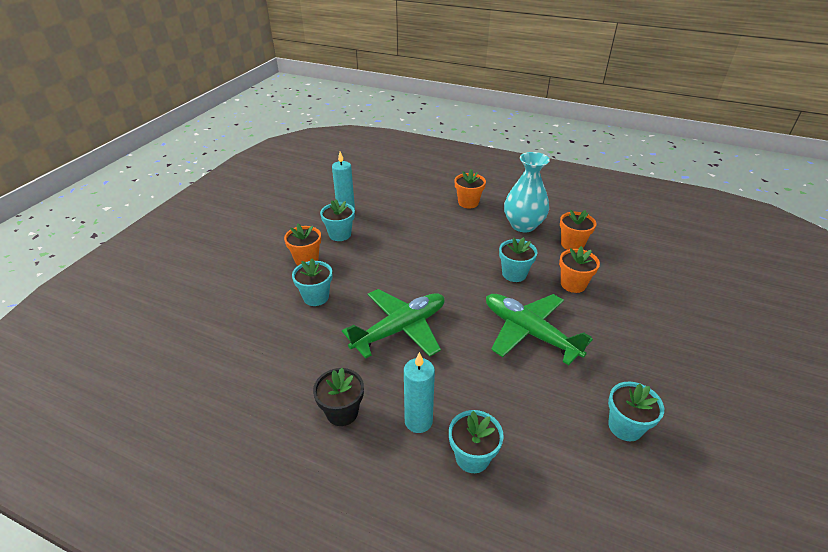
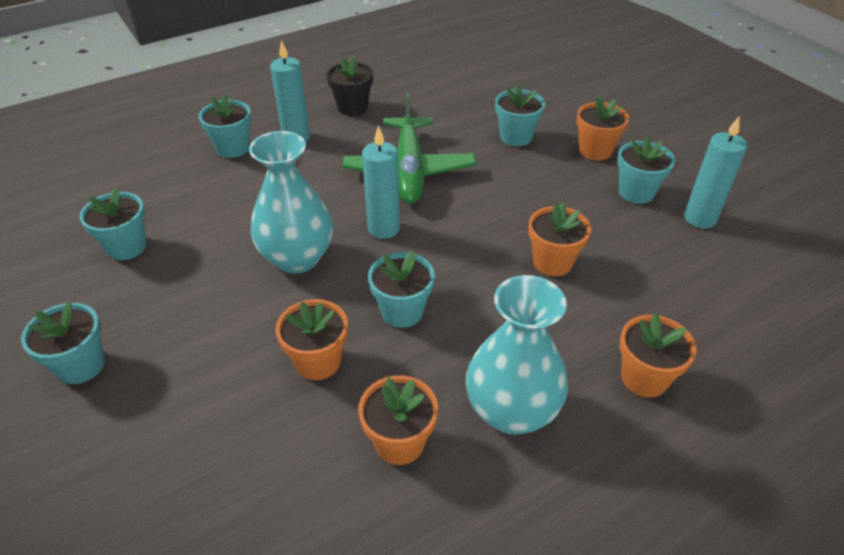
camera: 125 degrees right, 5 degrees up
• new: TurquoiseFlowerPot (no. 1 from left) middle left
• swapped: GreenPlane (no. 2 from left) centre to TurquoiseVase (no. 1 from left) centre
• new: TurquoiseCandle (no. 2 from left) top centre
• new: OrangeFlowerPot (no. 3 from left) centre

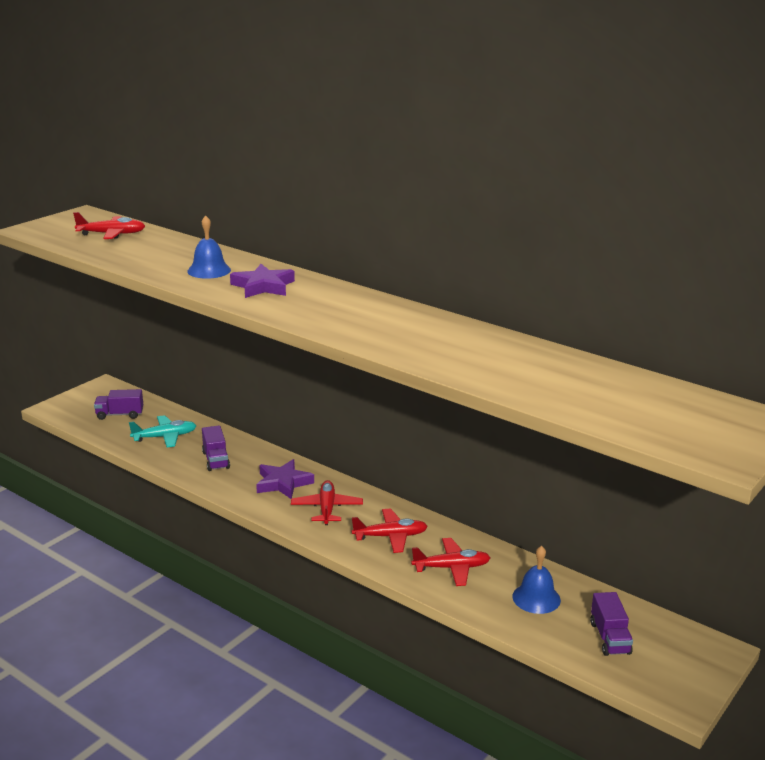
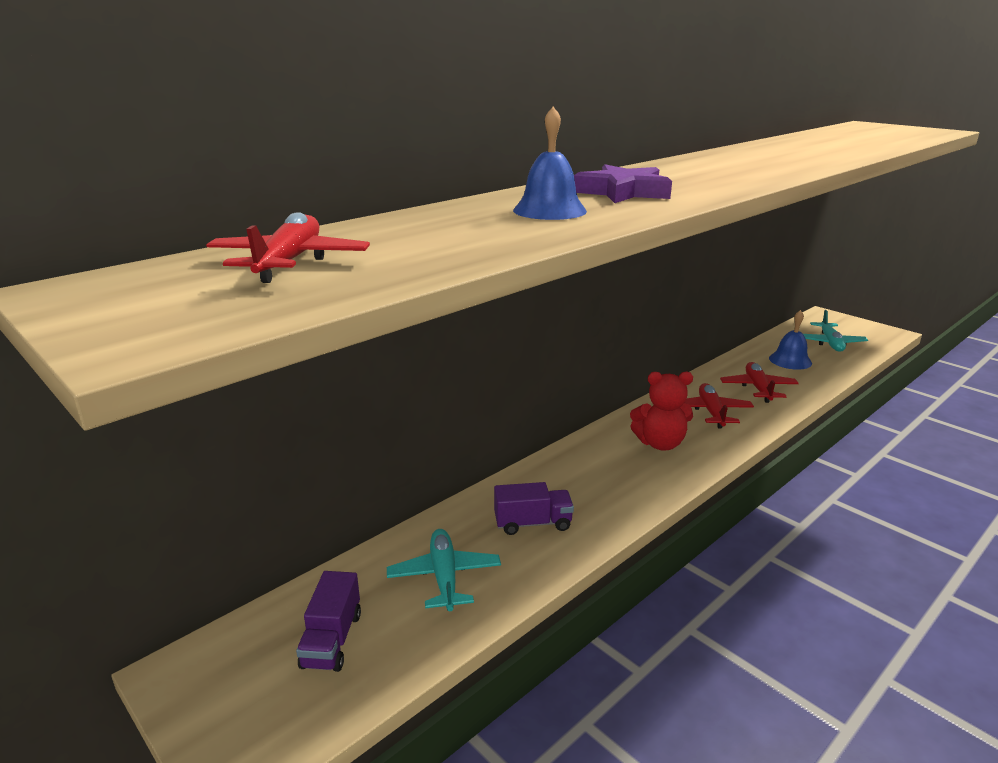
camera: 80 degrees left, 0 degrees up
• swapped: RedPlane (no. 2 from left) centre to RedTeddyBear centre
• swapped: PurpleTruck (no. 3 from left) bottom right to TurquoisePlane (no. 2 from left) middle right
• gone: PurpleStar (no. 2 from left) centre

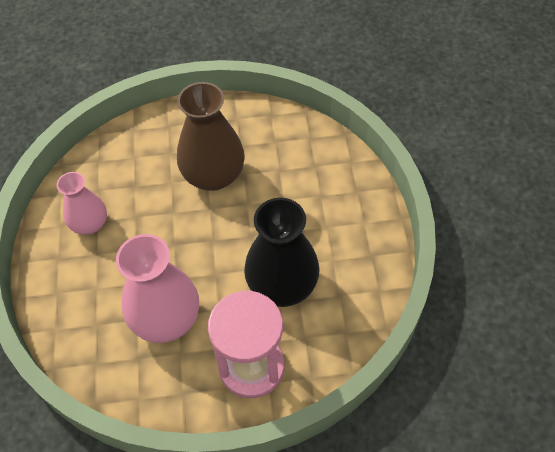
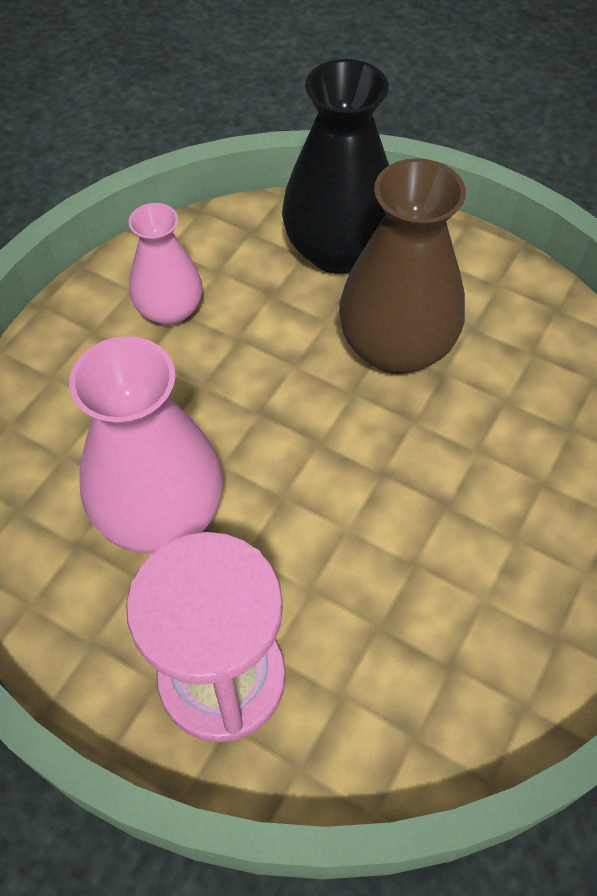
camera: 35 degrees right, 0 degrees up
• shifted: BlackVase centre to top centre

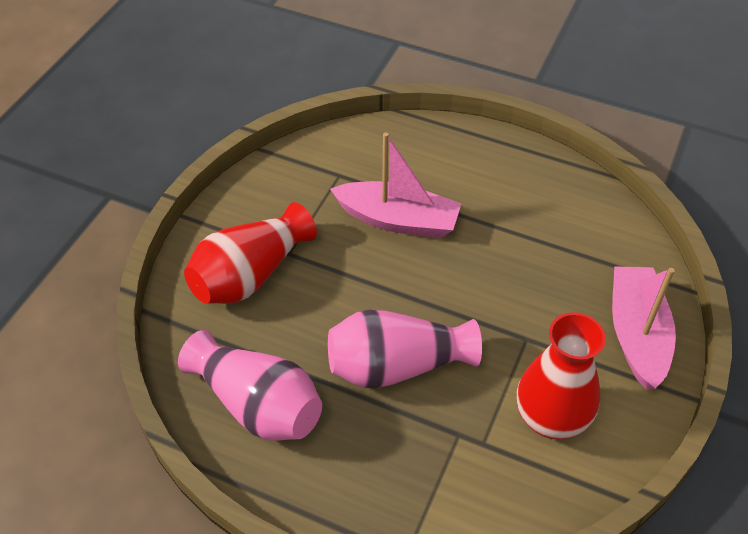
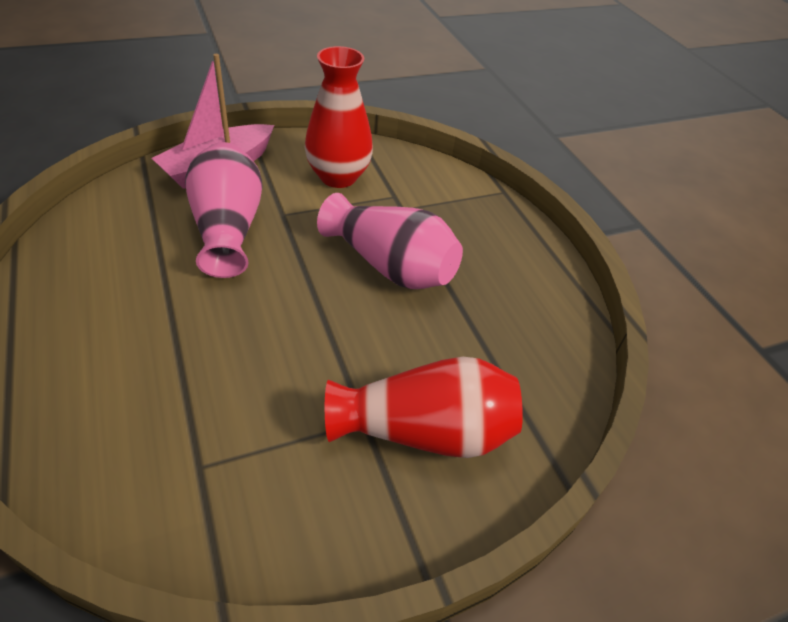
camera: 140 degrees left, 5 degrees down
• shifted: PinkVase (no. 1 from left) bottom centre to middle left
• gone: PinkBoat (no. 1 from left) centre

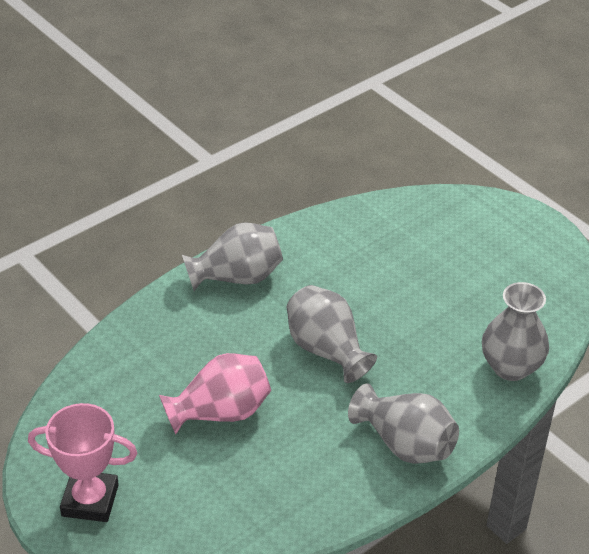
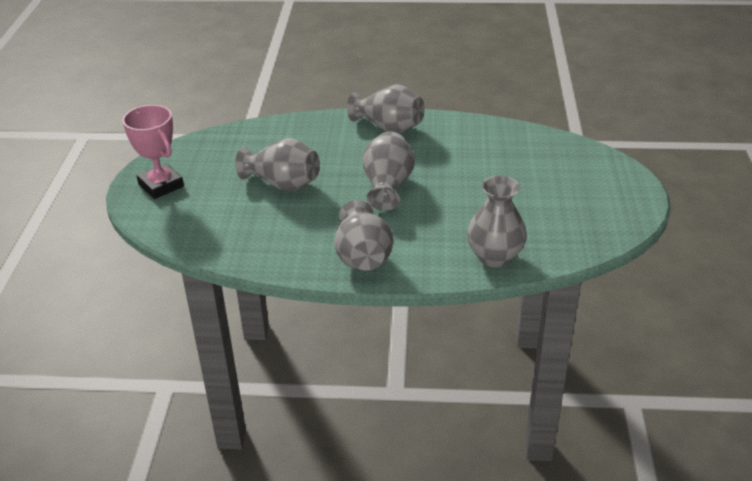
camera: 45 degrees right, 5 degrees down
• repainted: PinkVase bottom centre to GreyVase (no. 1 from left) centre

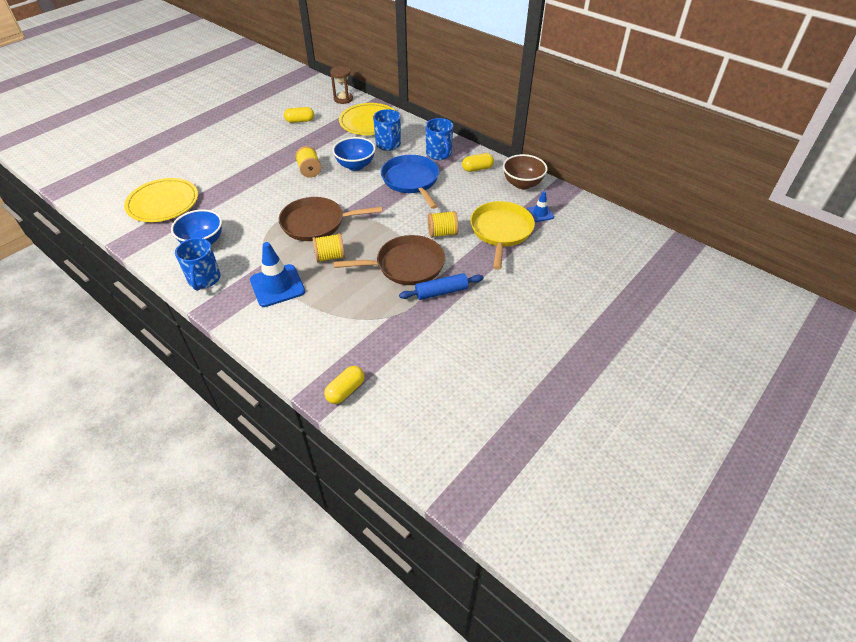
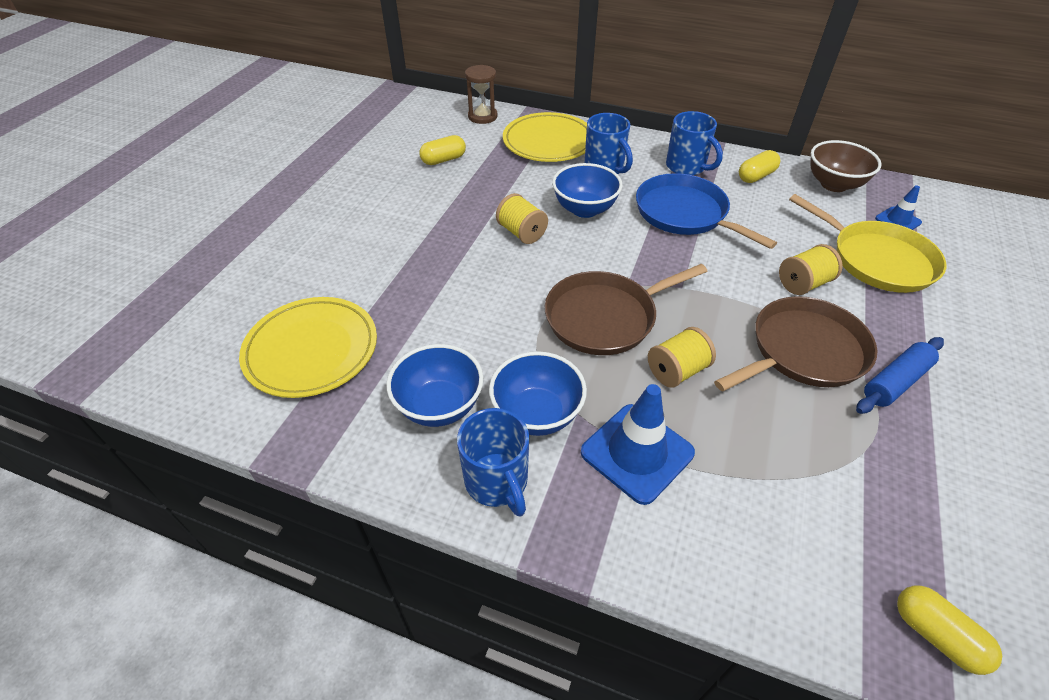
camera: 20 degrees left, 0 degrees up
• new: BlueBowl (no. 2 from left) centre
• rotated: YellowPan centre = middle right 150 degrees clockwise
• rotated: YellowCapsule (no. 2 from left in the first image) centre = bottom right 60 degrees counterclockwise

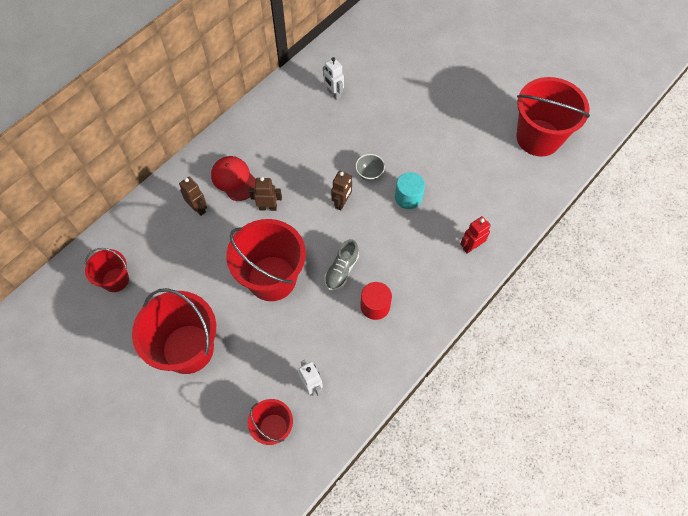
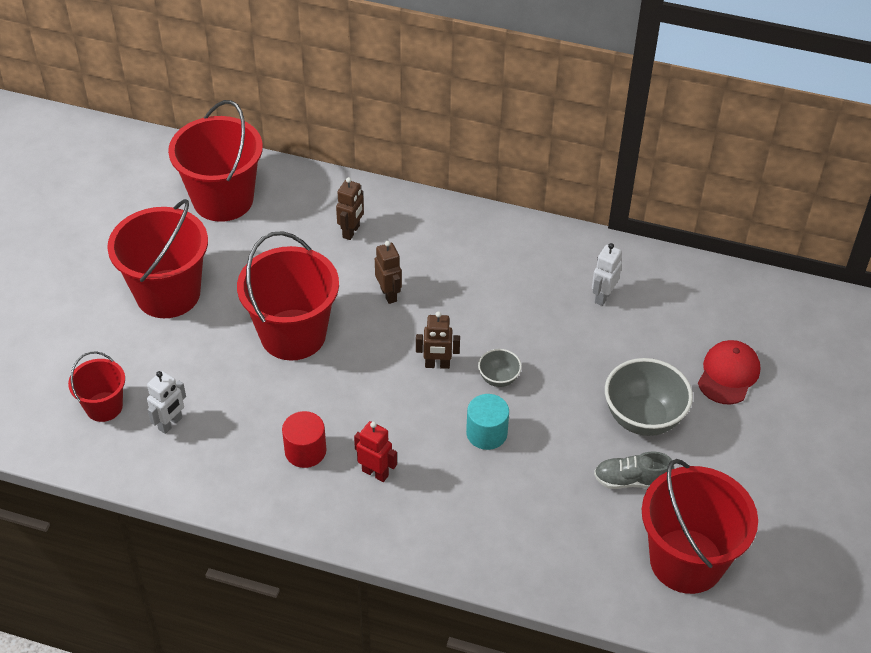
camera: 65 degrees right, 15 degrees down
• scaled: RedBucket (no. 1 from left in the first image) middle left = top left x1.86
• shifted: RedRobot middle right to bottom centre
• shifted: GreyShoe centre to bottom right
• new: GreyBowl (no. 2 from left) middle right
• shifted: RedCap centre to middle right

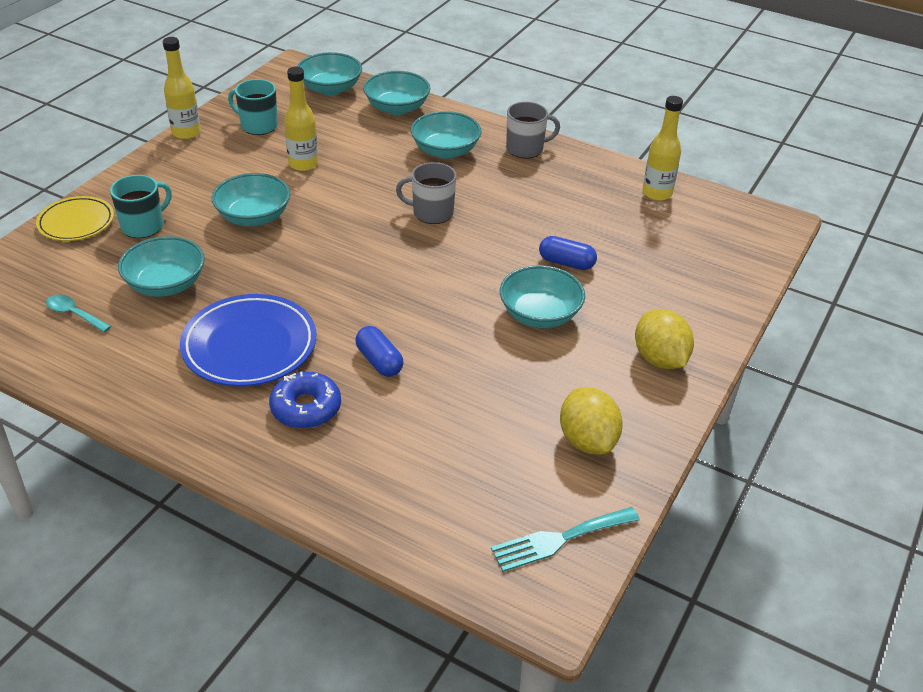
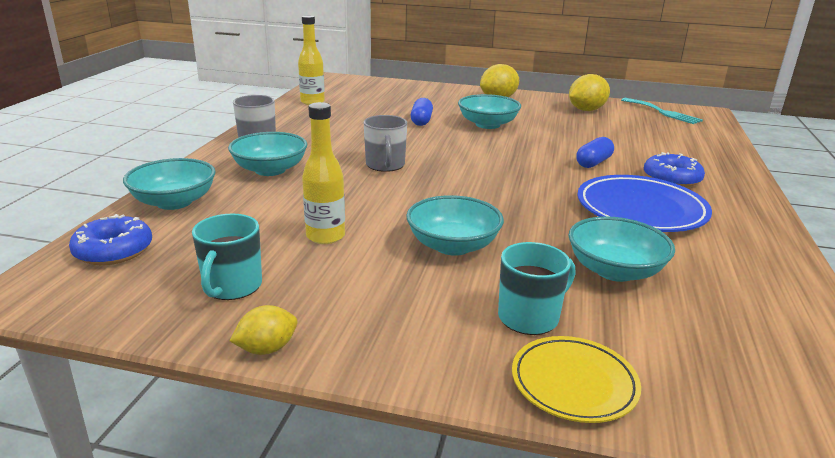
camera: 105 degrees left, 15 degrees down
• swapped: TurquoiseBowl (no. 3 from left) top centre to BlueDonut (no. 1 from left) middle left
• swapped: YellowBottle (no. 1 from left) top left to YellowLemon (no. 1 from left) bottom left
• rotated: TurquoiseMug (no. 1 from left in the first image) top left = centre 120 degrees clockwise
• gone: TurquoiseSpoon middle left

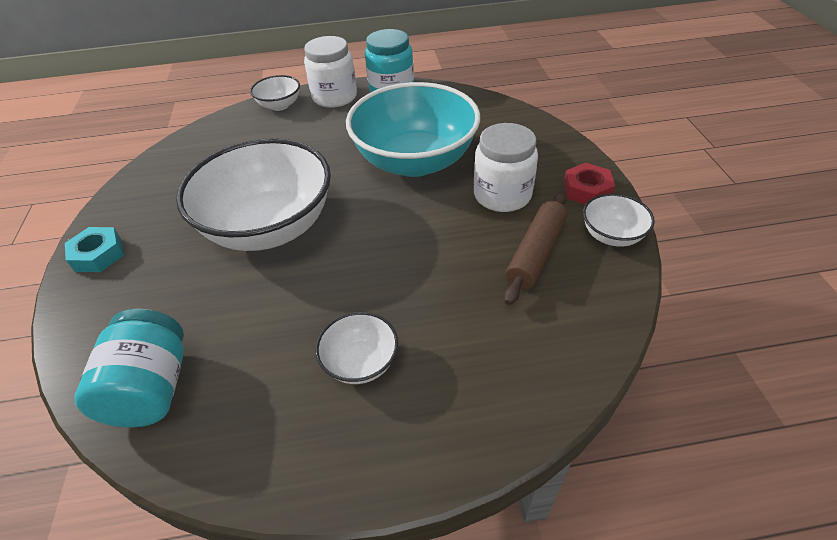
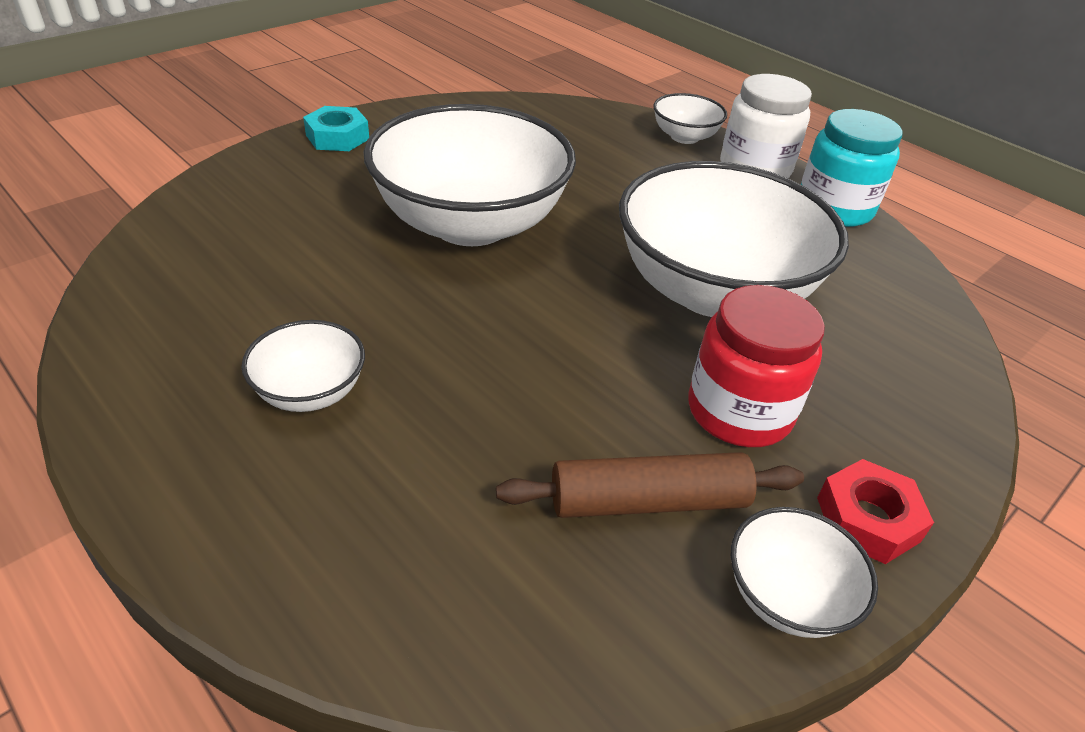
camera: 50 degrees right, 5 degrees down
• repainted: TurquoiseBowl top centre to WhiteBowl (no. 4 from left) top right
• repainted: WhiteJar (no. 2 from left) top centre to RedJar middle right
• gone: TurquoiseJar (no. 1 from left) bottom left

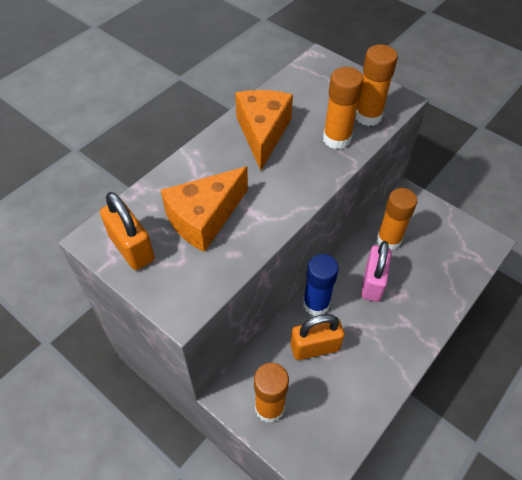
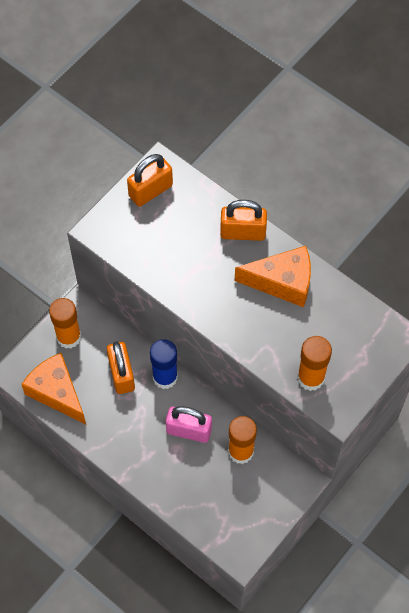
camera: 90 degrees right, 10 degrees up
• shifted: OrangeCheese (no. 1 from left) centre to middle left
• new: OrangePadlock (no. 3 from left) centre
• gone: OrangeGlueStick (no. 2 from left) top centre

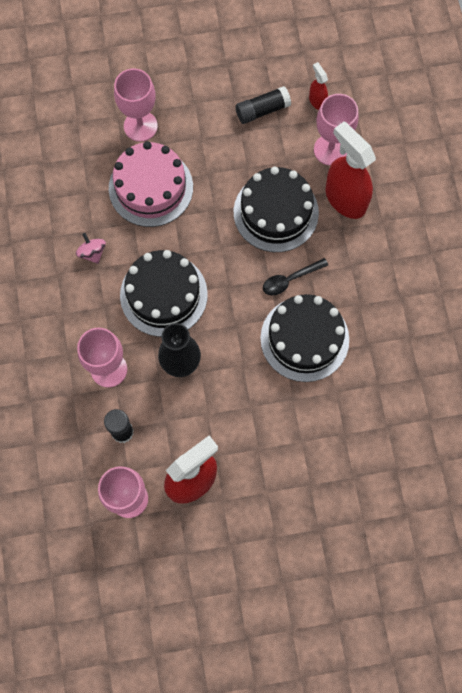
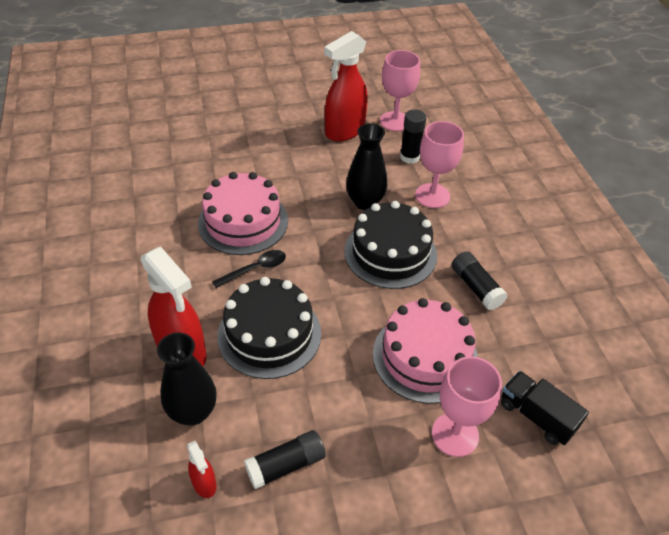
camera: 175 degrees right, 25 degrees down
• swapped: PinkGoblet (no. 4 from left) top right to BlackVase (no. 1 from left) bottom left
• repainted: BlackCake (no. 3 from left) centre to PinkCake (no. 1 from left) centre
• swapped: PinkSpinningTop middle left to BlackGlueStick (no. 3 from left) middle right
• new: BlackTruck bottom right

